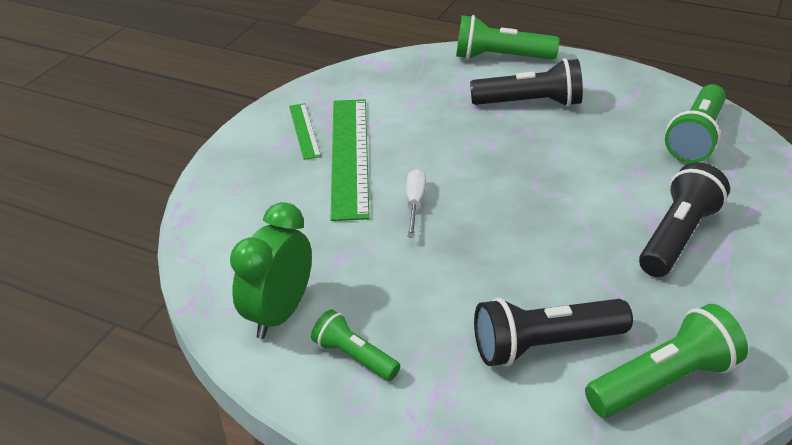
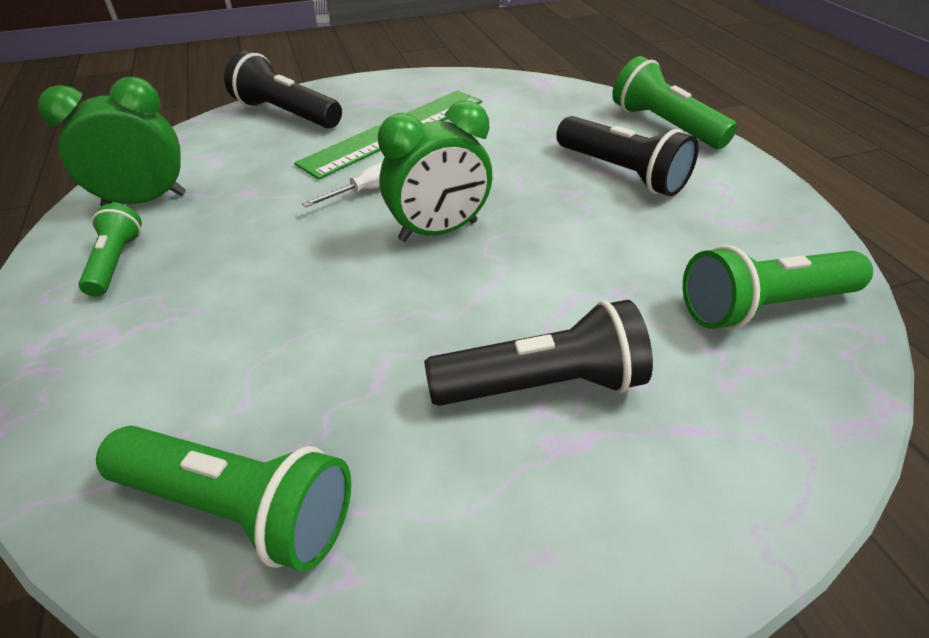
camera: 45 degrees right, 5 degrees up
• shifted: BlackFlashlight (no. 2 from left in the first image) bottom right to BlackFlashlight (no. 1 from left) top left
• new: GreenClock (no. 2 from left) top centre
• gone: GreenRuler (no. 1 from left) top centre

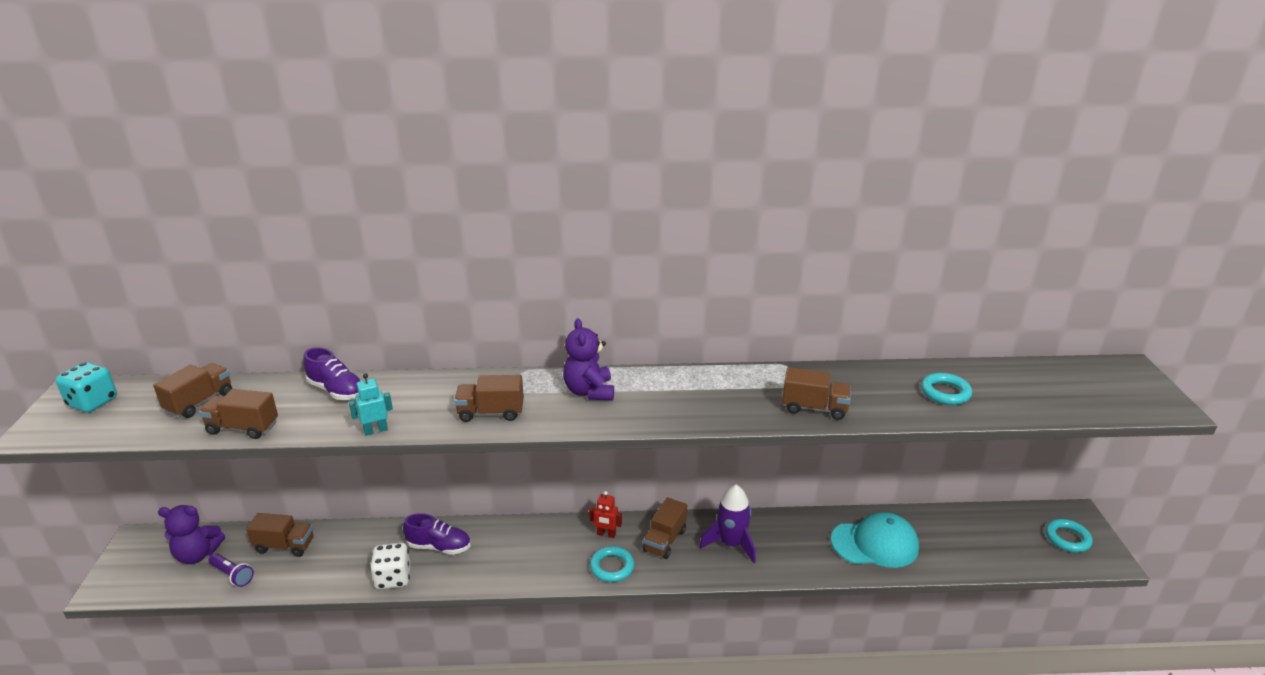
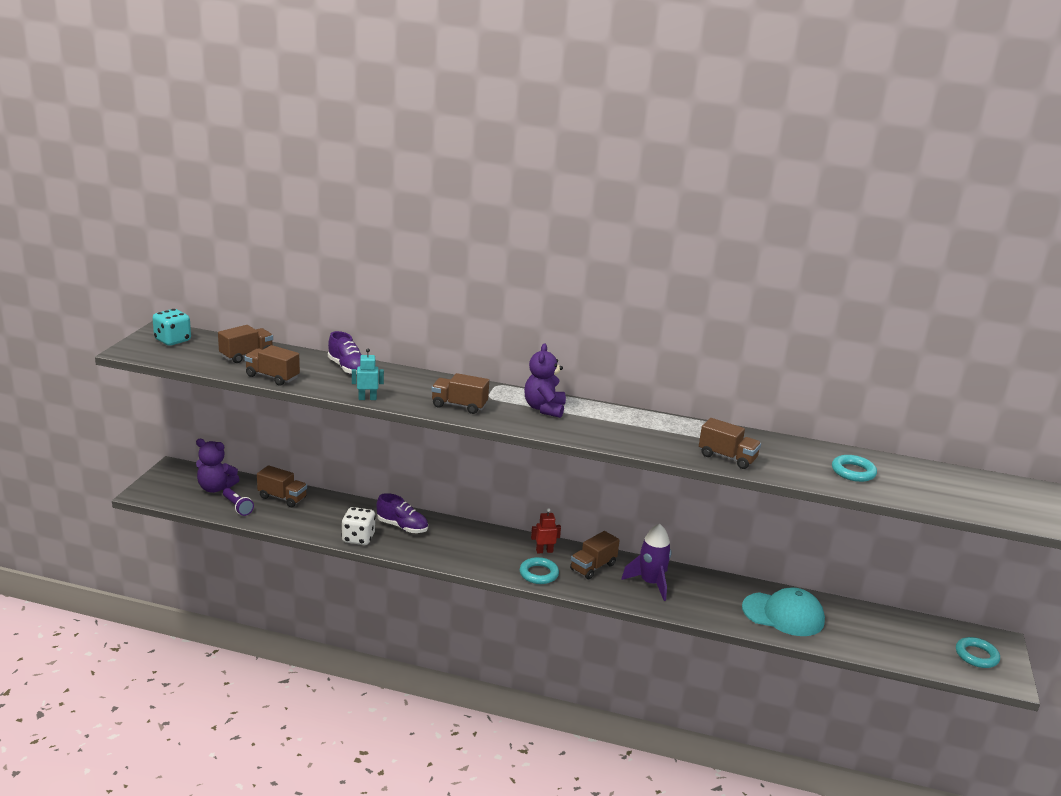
camera: 15 degrees right, 5 degrees down
• rotated: RedRobot bottom centre = centre 135 degrees clockwise

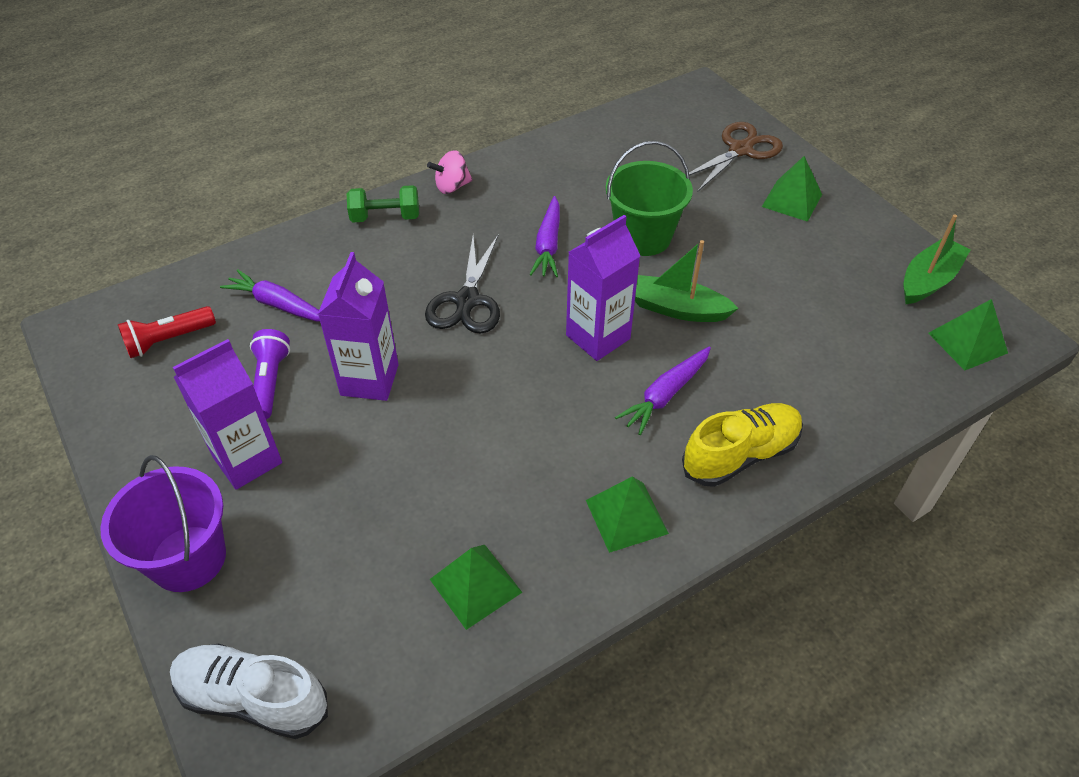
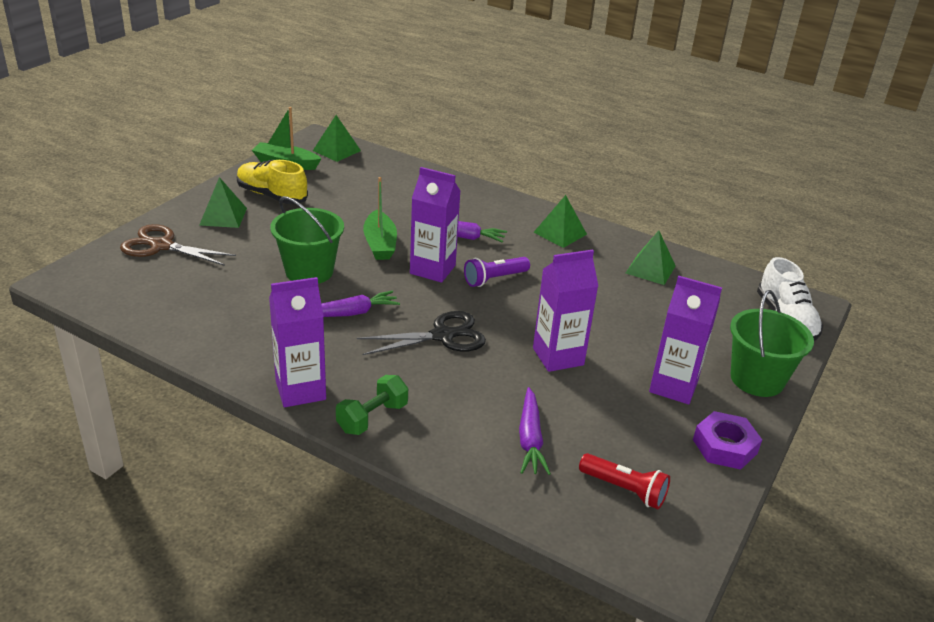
camera: 120 degrees left, 15 degrees down
• shifted: YellowShoe middle right to top left
• swapped: PinkSpinningTop top centre to PurpleCarton (no. 1 from left) middle left
• rotated: GreenDumbbell top centre = centre 75 degrees clockwise
• shifted: PurpleFlashlight middle left to centre
• new: PurpleNut bottom right
• repainted: PurpleBucket bottom left to GreenBucket (no. 2 from left) middle right

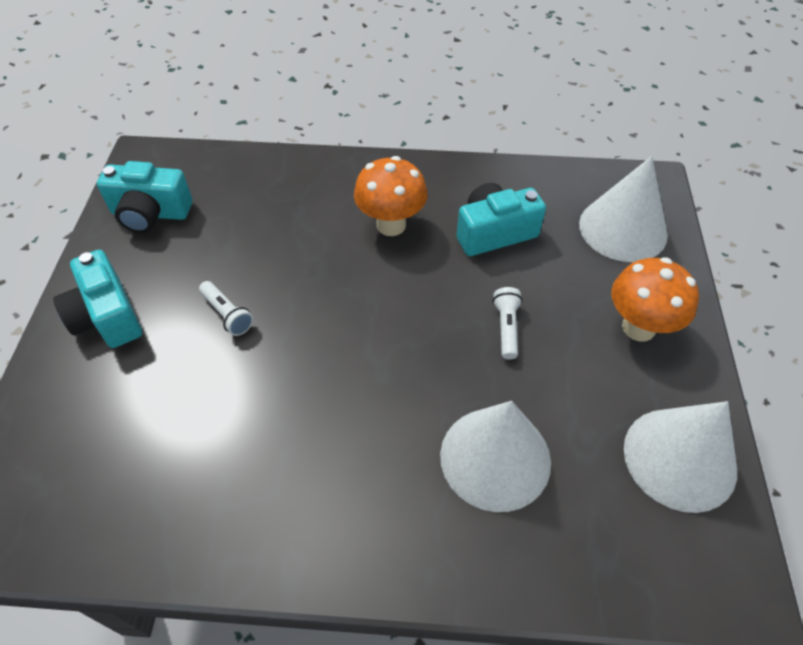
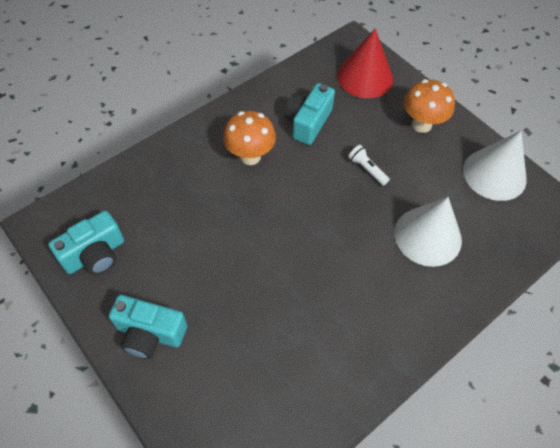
camera: 45 degrees left, 5 degrees up
• repainted: WhiteCone (no. 2 from left) top right to RedCone top centre
• gone: WhiteFlashlight (no. 1 from left) middle left

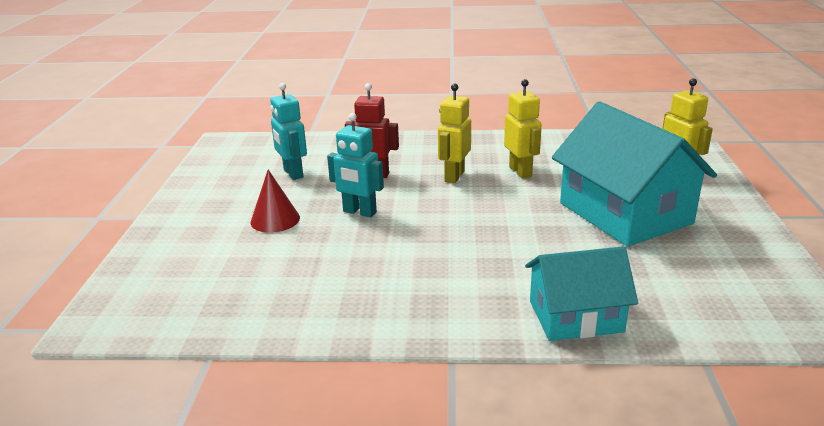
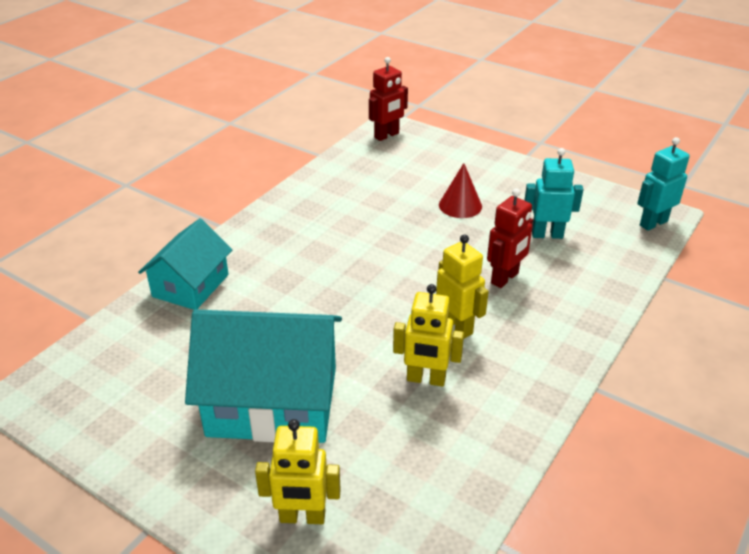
camera: 120 degrees right, 10 degrees up
• new: RedRobot (no. 1 from left) top centre
• shifted: TurquoiseRobot (no. 2 from left) centre to top right

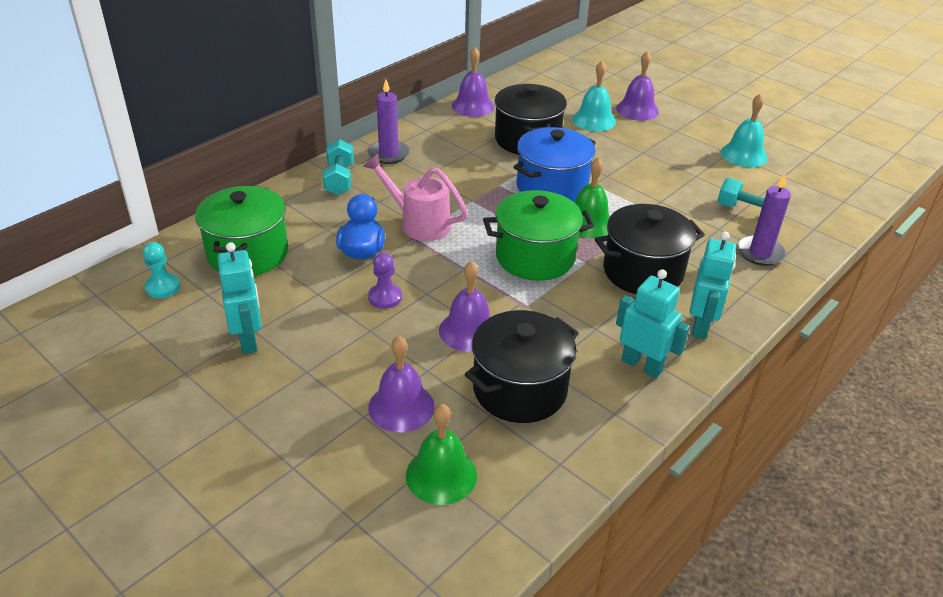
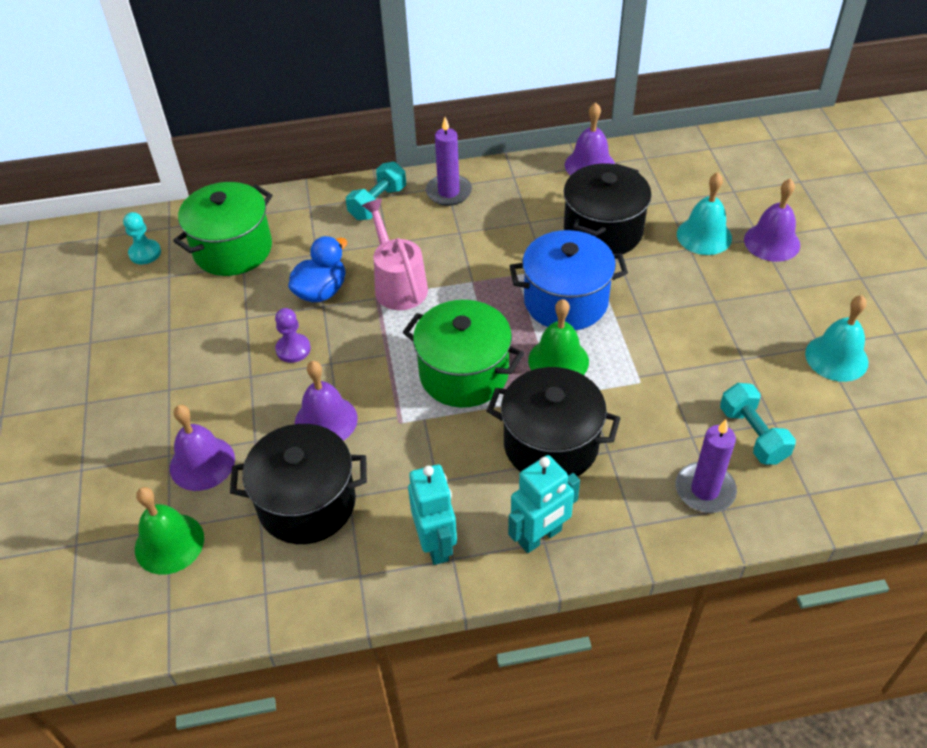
camera: 40 degrees right, 10 degrees up
• gone: TurquoiseRobot (no. 1 from left) middle left

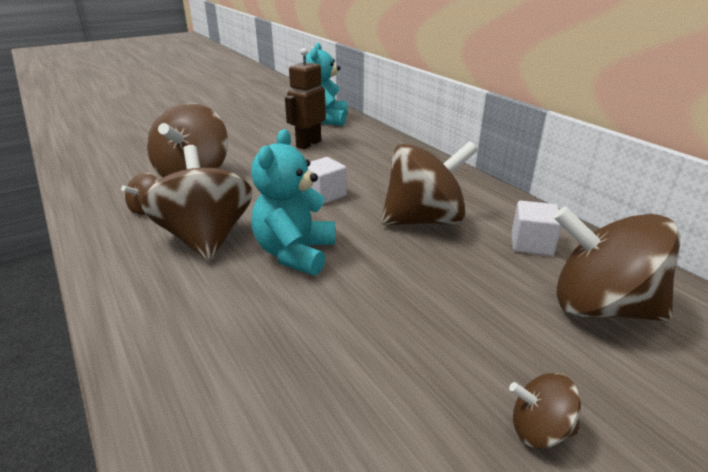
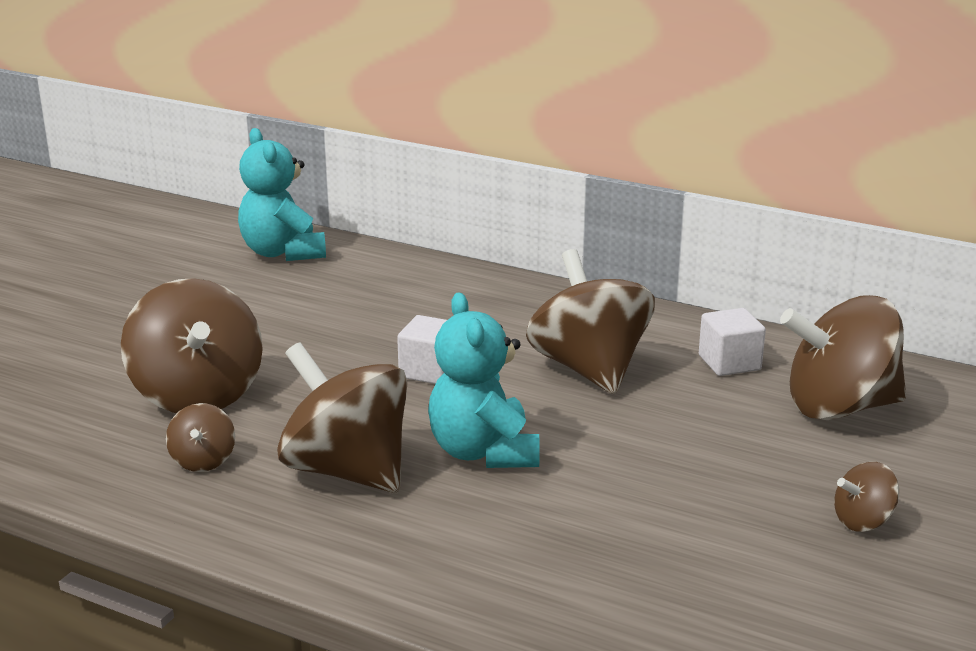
camera: 30 degrees left, 5 degrees down
• rotated: BrownSpinningTop (no. 4 from left) centre = centre 60 degrees counterclockwise
• gone: BrownRobot top centre

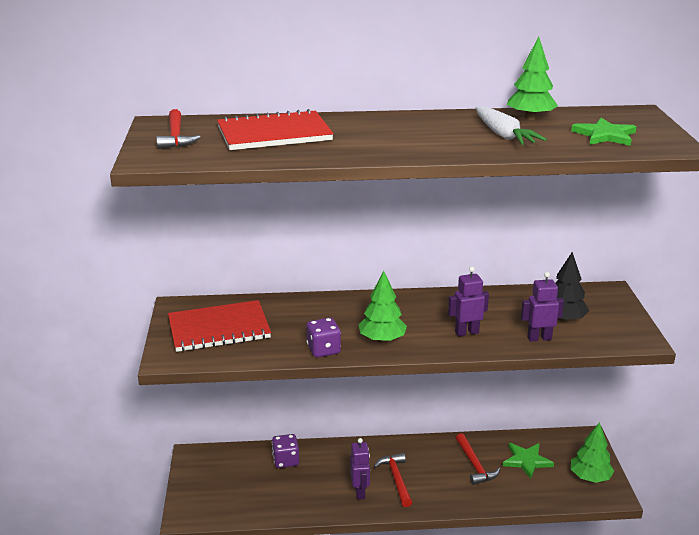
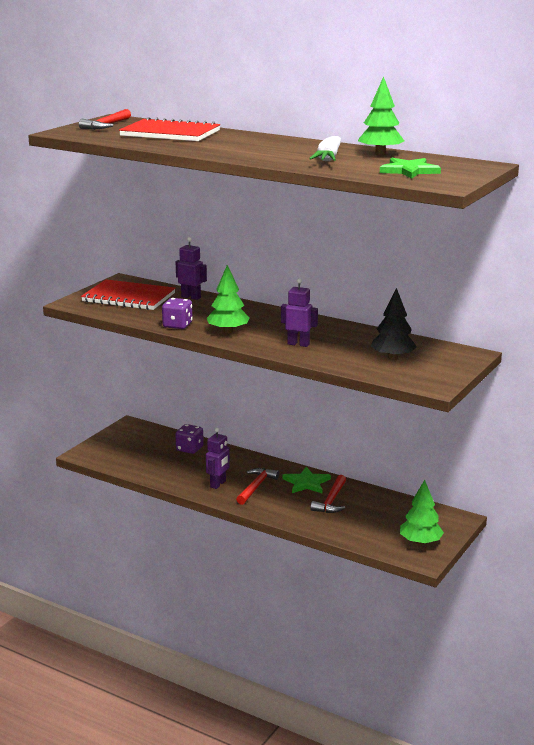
camera: 35 degrees right, 5 degrees down
• shifted: PurpleRobot (no. 3 from left in the first image) middle right to PurpleRobot (no. 1 from left) centre
• shifted: GreenStar (no. 1 from left) bottom right to centre

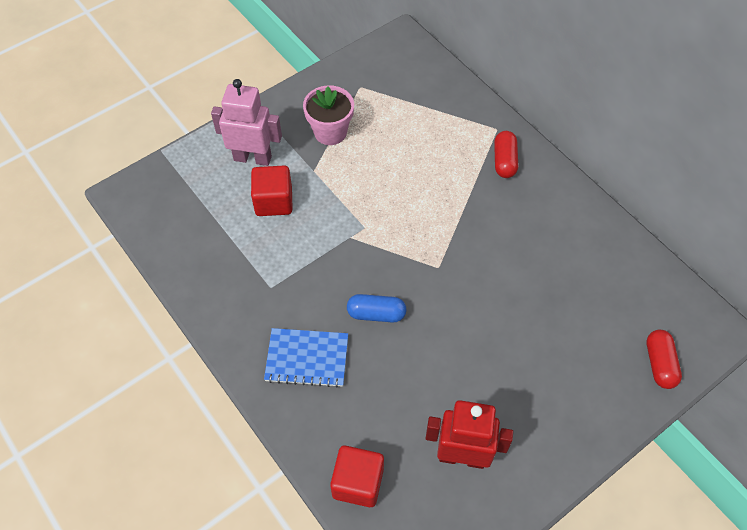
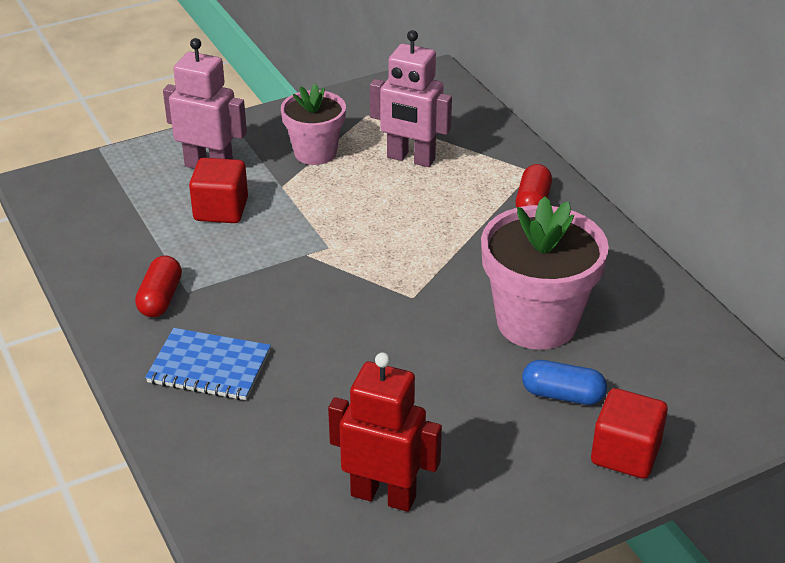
camera: 10 degrees right, 20 degrees down
• shifted: RedCapsule (no. 2 from left in the first image) bottom right to RedCapsule (no. 1 from left) middle left
• new: PinkRobot (no. 2 from left) top centre
• new: PinkFlowerPot (no. 2 from left) middle right
• shifted: BlueCapsule centre to bottom right
• shifted: RedCube (no. 2 from left) bottom centre to bottom right

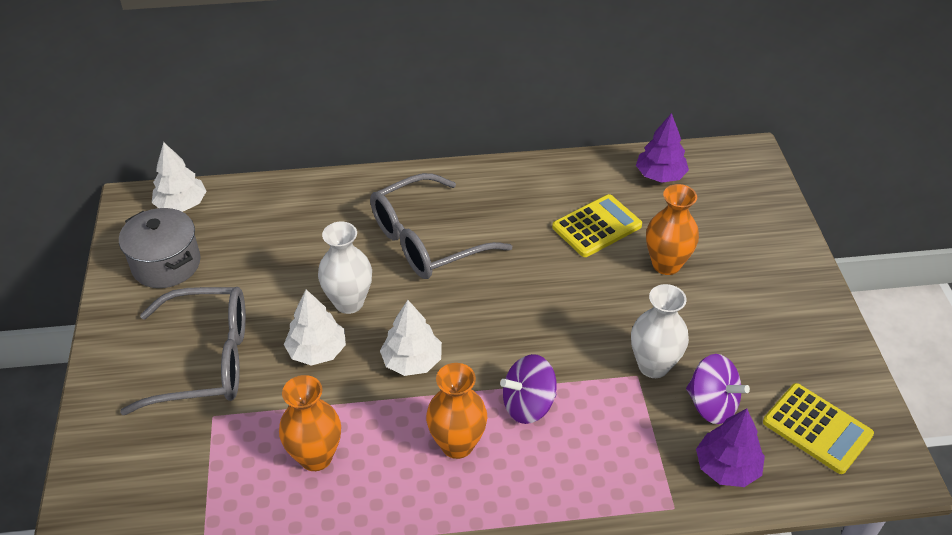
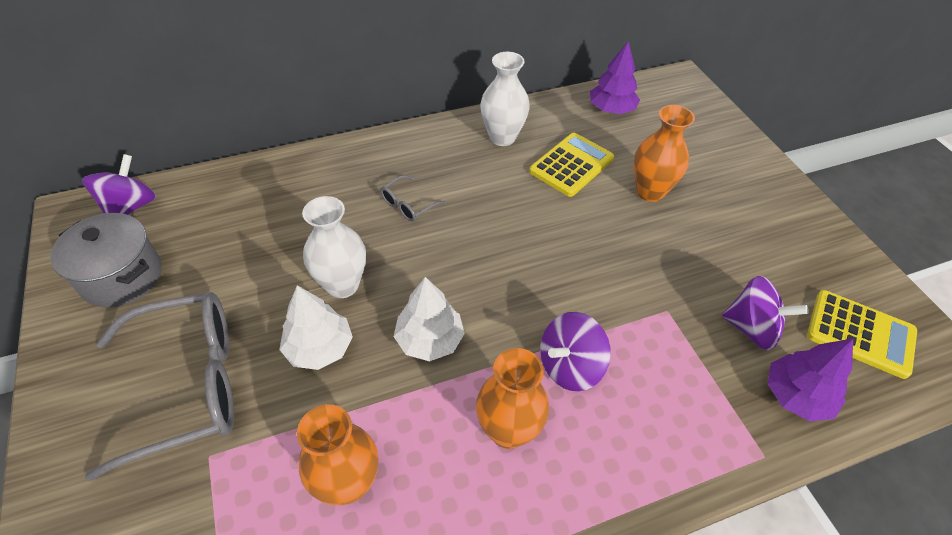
camera: 15 degrees left, 5 degrees up
• swapped: WhiteTree (no. 1 from left) top left to PurpleSpinningTop (no. 1 from left) middle left
• scaled: GreyGlasses (no. 2 from left) centre = centre x0.42
• shifted: WhiteVase (no. 2 from left) middle right to top centre

